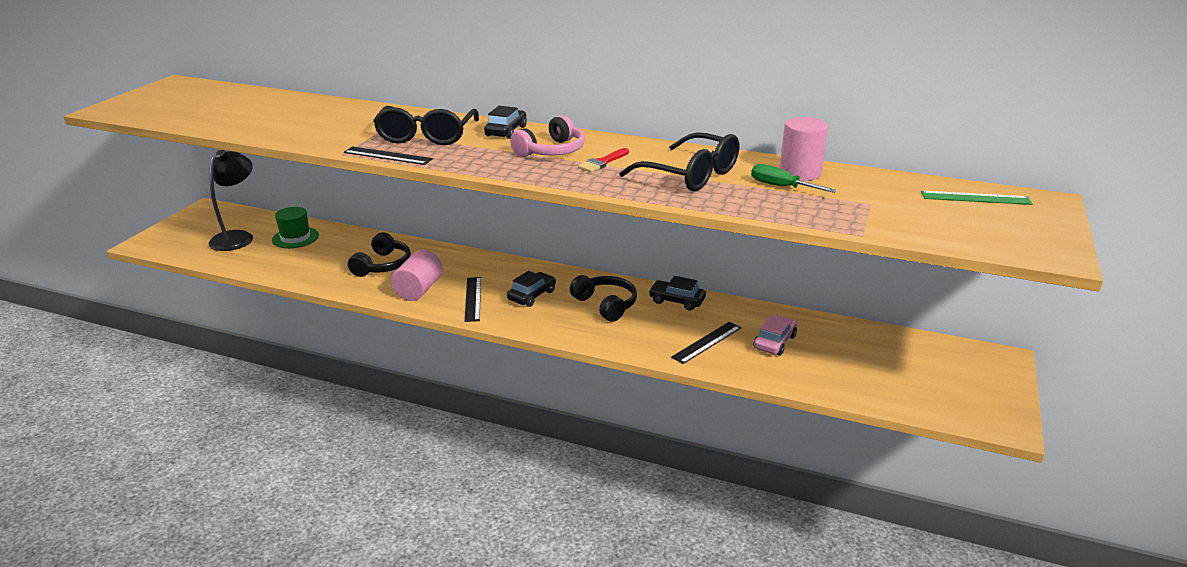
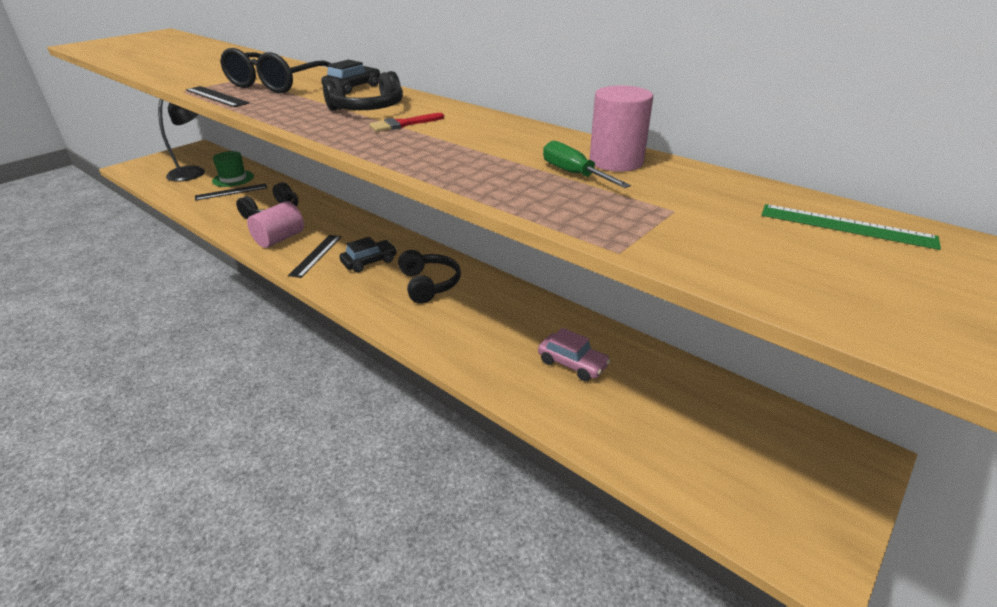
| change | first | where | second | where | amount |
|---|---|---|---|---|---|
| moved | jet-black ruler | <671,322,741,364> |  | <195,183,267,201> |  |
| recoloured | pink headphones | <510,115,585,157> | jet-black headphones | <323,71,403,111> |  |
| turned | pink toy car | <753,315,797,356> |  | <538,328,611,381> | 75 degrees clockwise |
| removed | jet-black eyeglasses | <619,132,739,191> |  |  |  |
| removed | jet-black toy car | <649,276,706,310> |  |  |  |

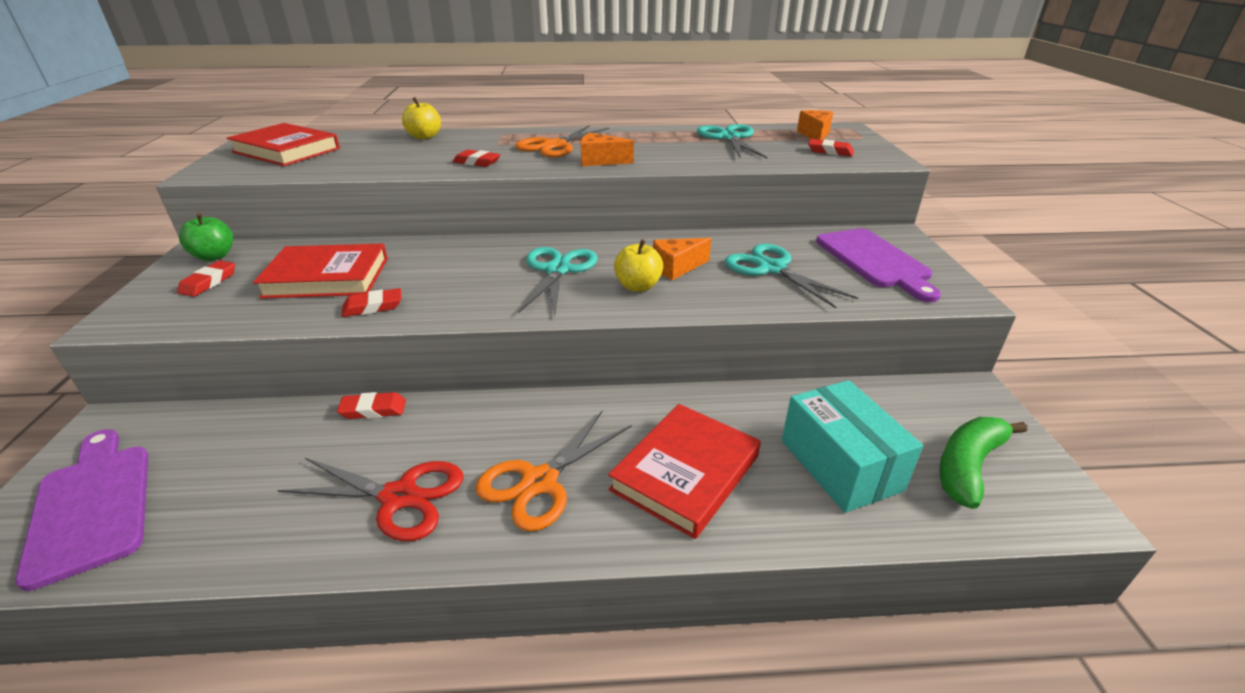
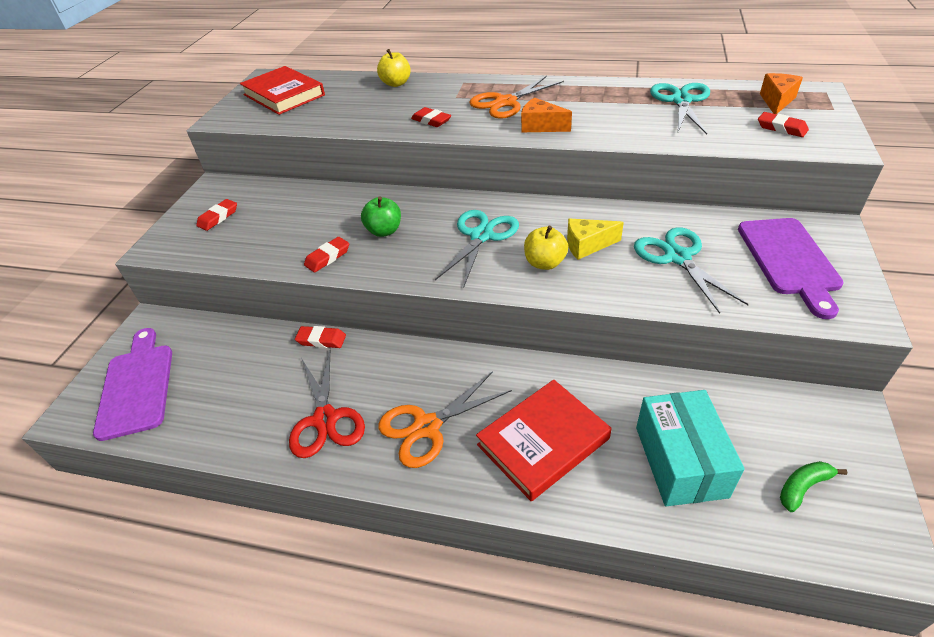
| change | first | where | second | where | amount |
|---|---|---|---|---|---|
| turned | crimson scissors | <277,458,463,541> |  | <289,351,365,458> | 45 degrees clockwise |
| turned | crimson eraser | <342,288,401,317> |  | <304,237,349,273> | 45 degrees counterclockwise |
| moved | leaf-green apple | <179,213,233,261> |  | <361,196,401,237> |  |
| recoloured | orange-coloured cheese | <653,238,711,280> | golden cheese | <567,218,624,260> |  |
| resized | leaf-green toy banana | <939,417,1027,509> |  | <780,461,847,512> | x0.59 |
| removed | crimson hardback | <253,244,388,299> |  |  |  |

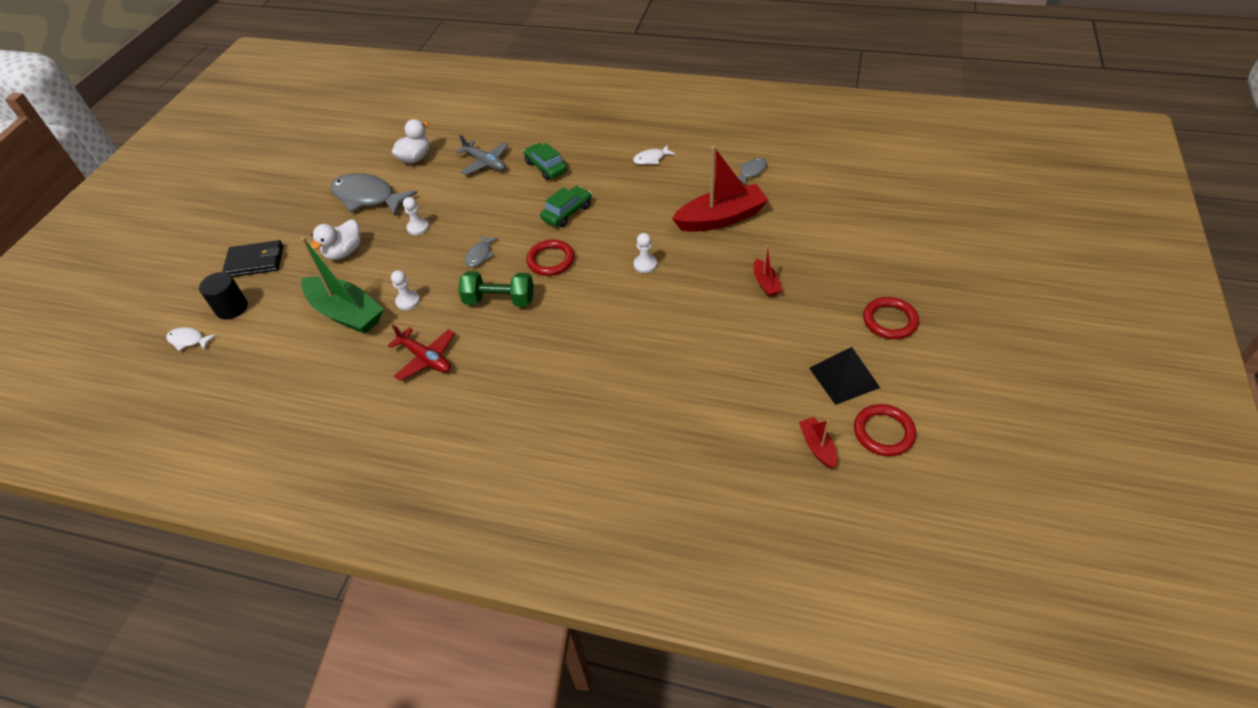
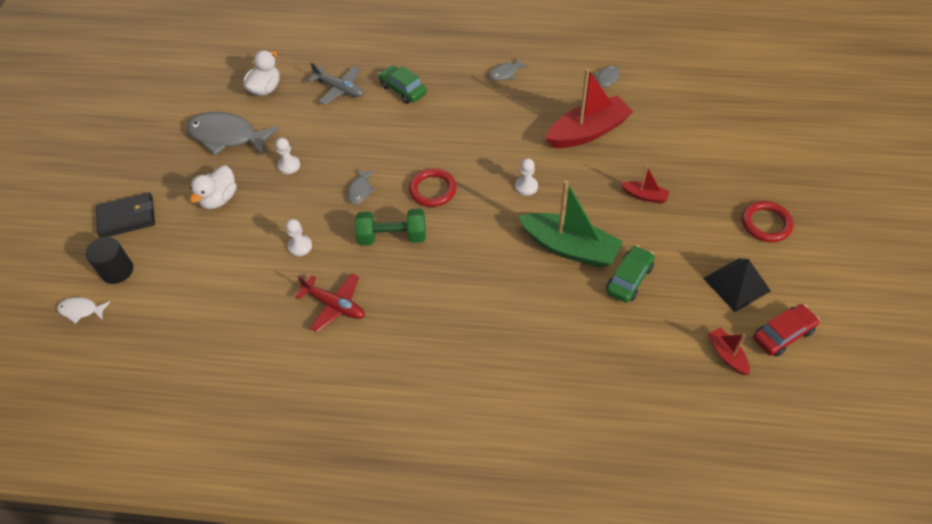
| change | first | where | second | where | amount |
|---|---|---|---|---|---|
| recoloured | snow-white fish figure | <633,145,675,165> | gray fish figure | <489,57,529,81> |  |
| moved | leaf-green toy boat | <300,237,384,334> |  | <518,180,623,268> |  |
| moved | leaf-green toy car | <540,186,592,227> |  | <606,245,655,303> |  |
| turned | crimson toy boat | <754,245,782,297> |  | <621,165,670,204> | 45 degrees counterclockwise |
| replaced | crimson ring | <854,404,916,456> | crimson toy car | <753,304,820,357> |  |

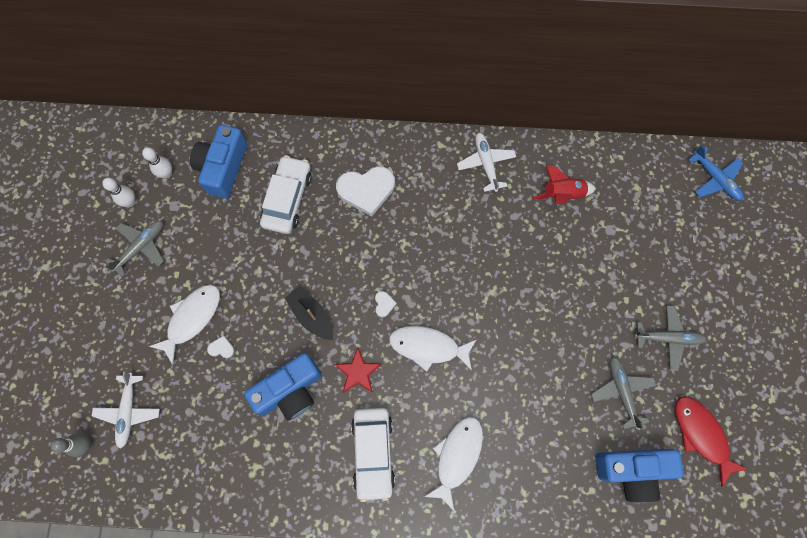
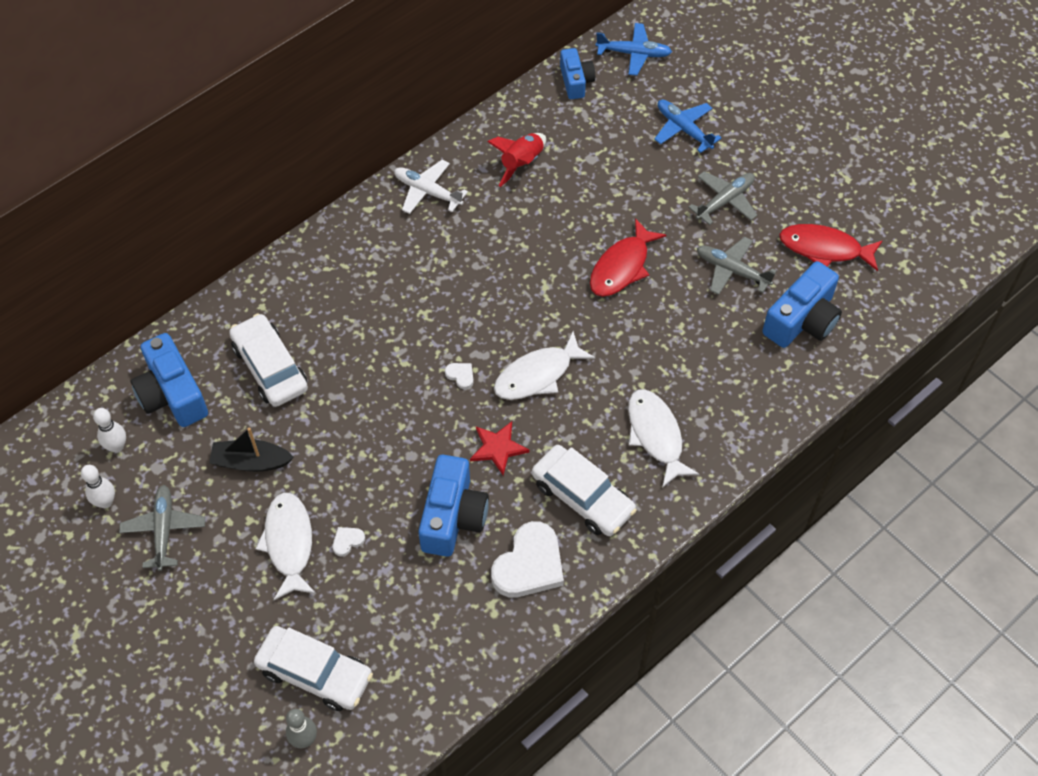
| change | first | where | second | where | amount |
|---|---|---|---|---|---|
| moved | jet-black toy boat | <285,287,333,340> |  | <209,428,294,472> |  |
| replaced | snow-white toy plane | <92,371,160,449> | snow-white toy car | <254,626,373,711> |  |
| moved | snow-white love heart | <336,166,395,216> |  | <491,521,564,597> |  |
| added |  |  | cobalt compact camera | <560,48,595,99> |  |
| added |  |  | crimson fish figure | <590,218,666,297> |  |
| added |  |  | cobalt toy plane | <654,100,721,153> |  |

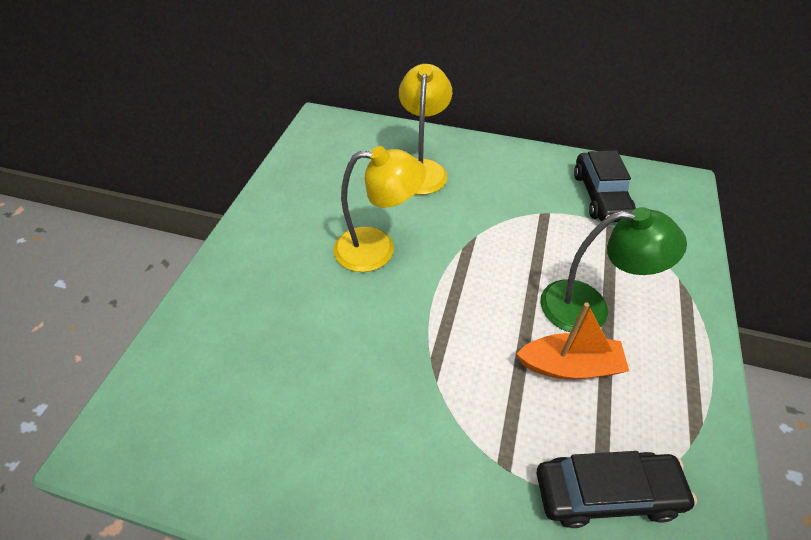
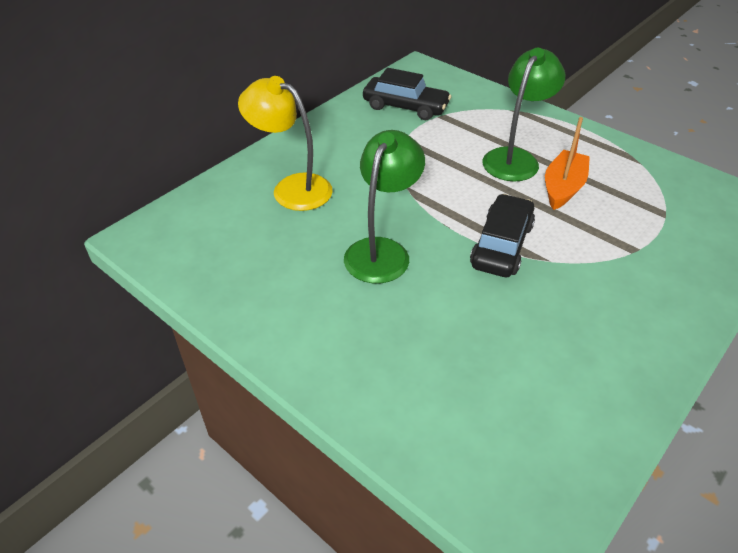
| change | first | where | second | where | amount |
|---|---|---|---|---|---|
| recoloured | golden reading lamp | <333,146,426,272> | leaf-green reading lamp | <344,130,425,283> |  |
| moved | jet-black toy car | <537,451,697,528> |  | <470,194,535,277> |  |

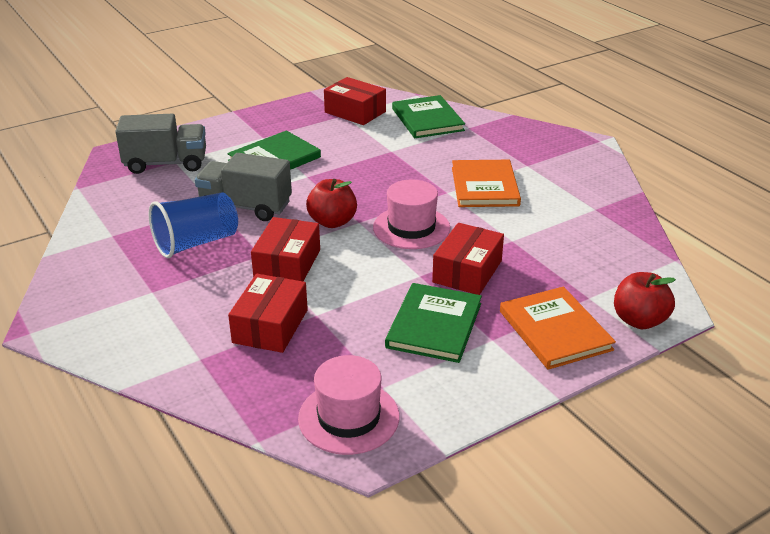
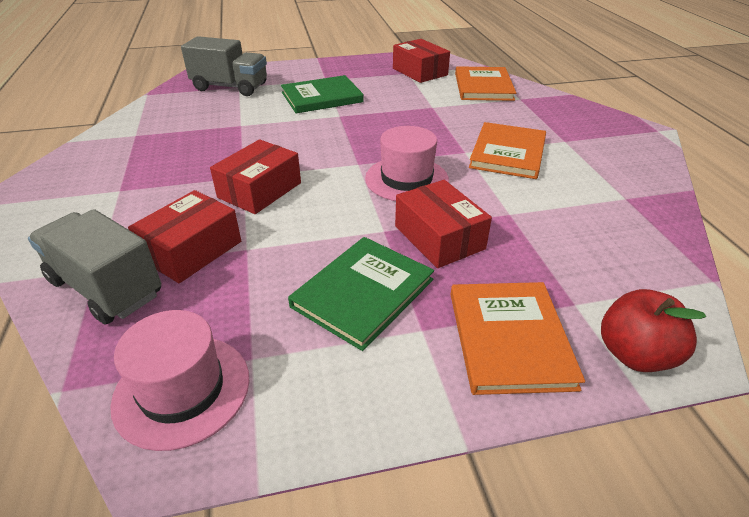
| change | first | where | second | where | amount |
|---|---|---|---|---|---|
| moved | gray toy truck | <195,153,292,221> |  | <28,209,161,324> |  |
| turned | crimson parcel | <432,223,504,295> |  | <395,180,492,268> | 75 degrees counterclockwise |
| recoloured | leaf-green hardback | <392,95,465,138> | orange-coloured hardback | <455,66,516,101> |  |
| removed | cobalt tumbler | <149,192,238,258> |  |  |  |
| removed | crimson apple | <306,179,357,228> |  |  |  |

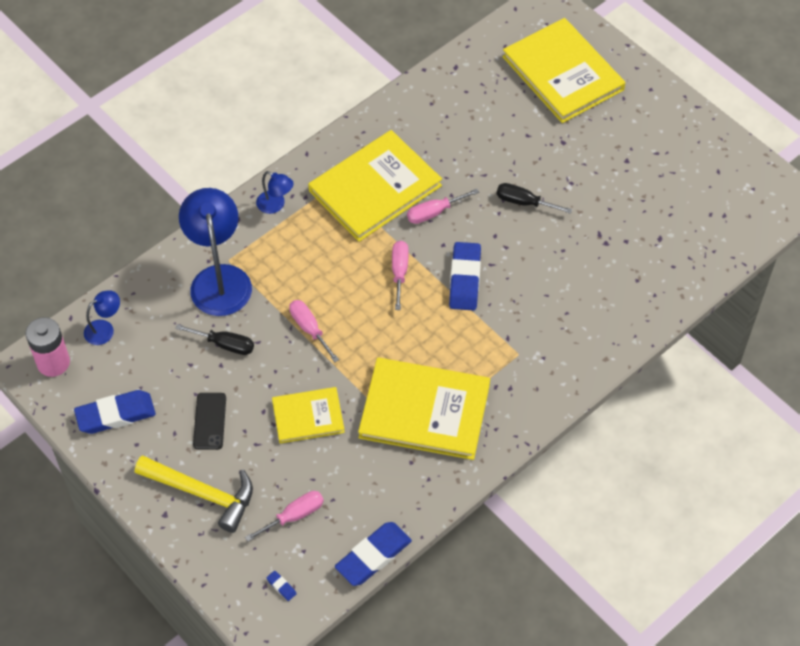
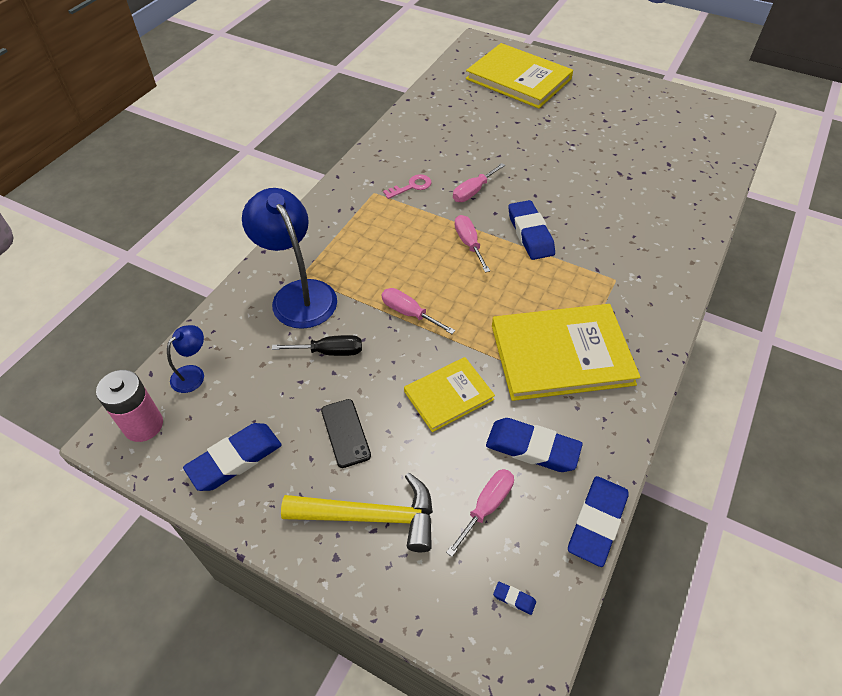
| change | first | where | second | where | amount |
|---|---|---|---|---|---|
| replaced | golden hardback | <308,130,442,242> | pink key | <383,174,432,199> |  |
| added |  |  | cobalt eraser | <486,418,583,472> |  |
| removed | cobalt reading lamp | <256,171,294,214> |  |  |  |
| removed | jet-black hand screwdriver | <497,183,572,214> |  |  |  |

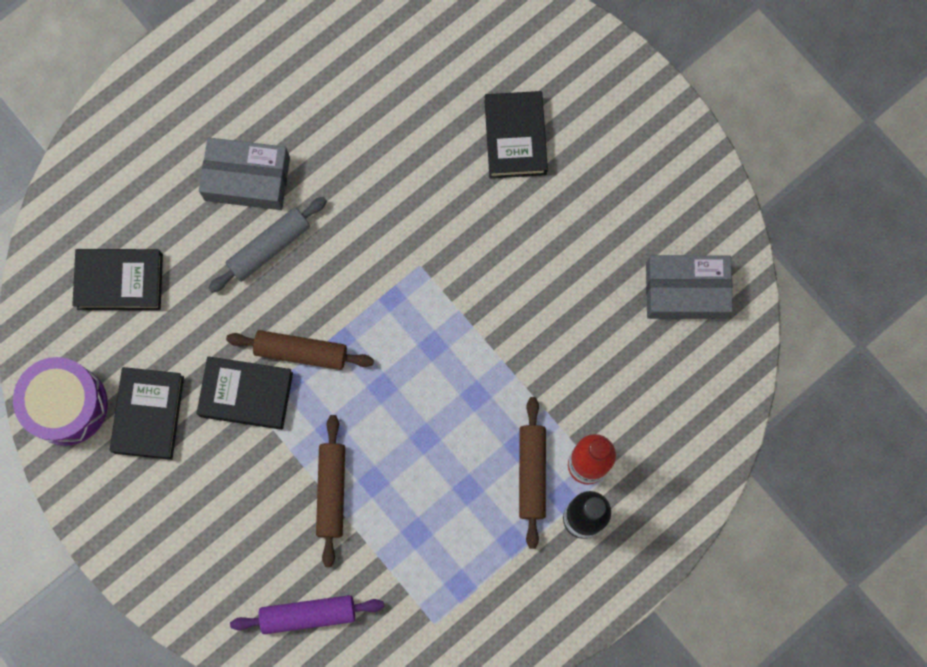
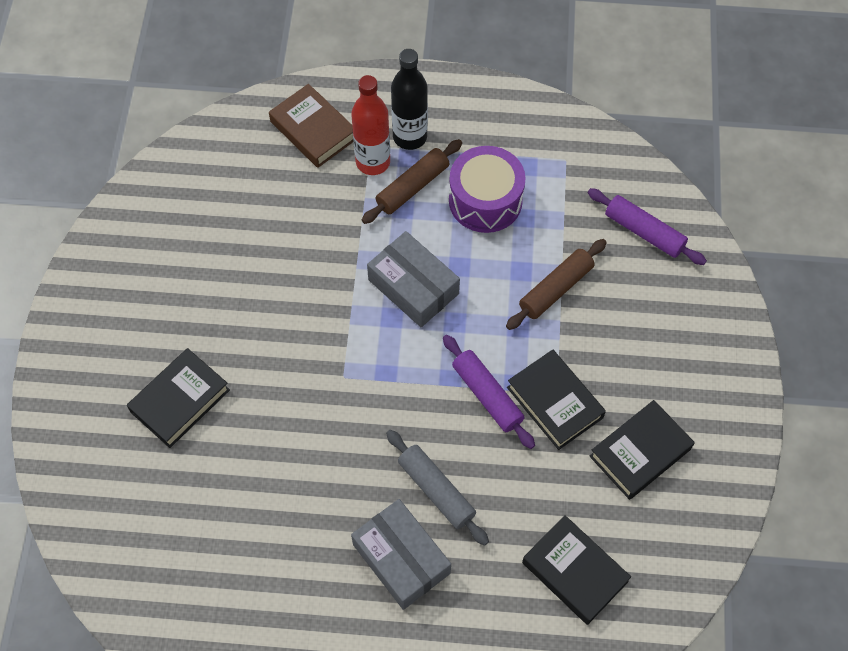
| change | first | where | second | where | amount |
|---|---|---|---|---|---|
| added |  |  | dark brown hardback | <269,84,353,168> |  |
| moved | gray parcel | <646,255,733,319> |  | <367,231,460,327> |  |
| turned | gray rolling pin | <208,197,327,293> |  | <386,430,489,546> | 45 degrees clockwise |
| recoloured | dark brown rolling pin | <226,330,374,370> | purple rolling pin | <443,335,535,449> |  |
| moved | purple toy drum | <13,357,108,446> |  | <449,146,526,233> |  |

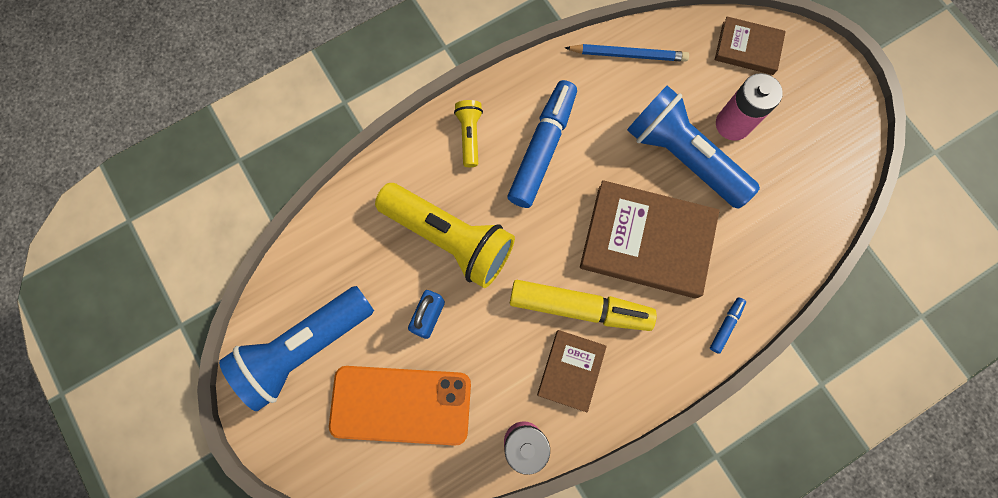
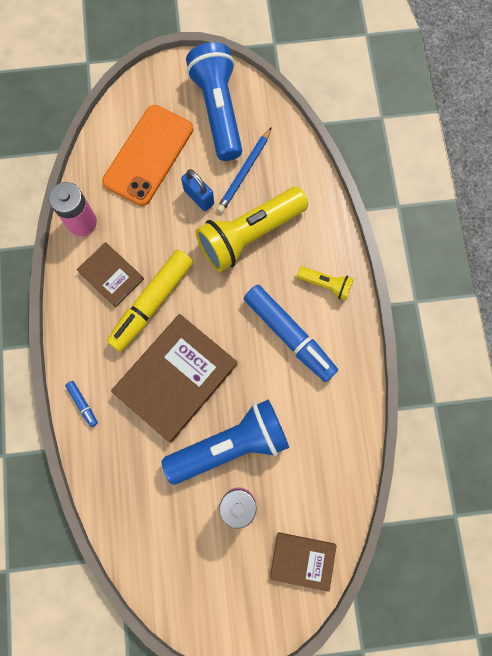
| change | first | where | second | where | amount |
|---|---|---|---|---|---|
| moved | cobalt wooden pencil | <565,44,689,62> |  | <217,127,272,213> |  |
| turned | dark brown hardback | <715,16,786,75> |  | <270,532,337,592> | 60 degrees clockwise |

